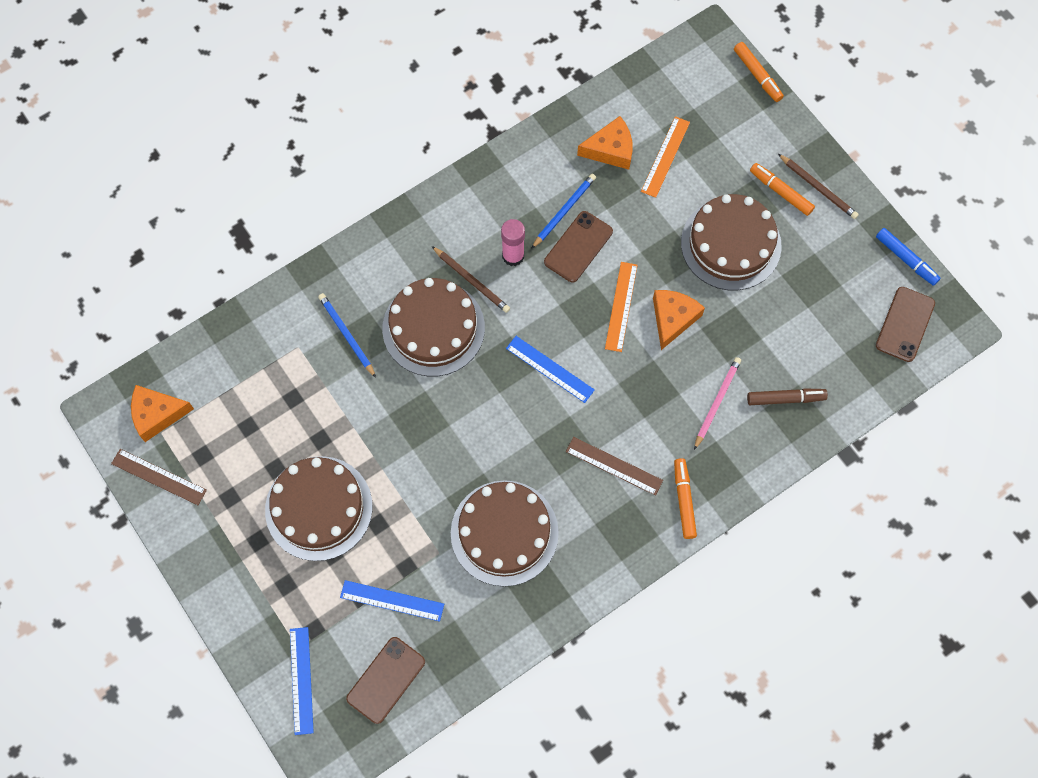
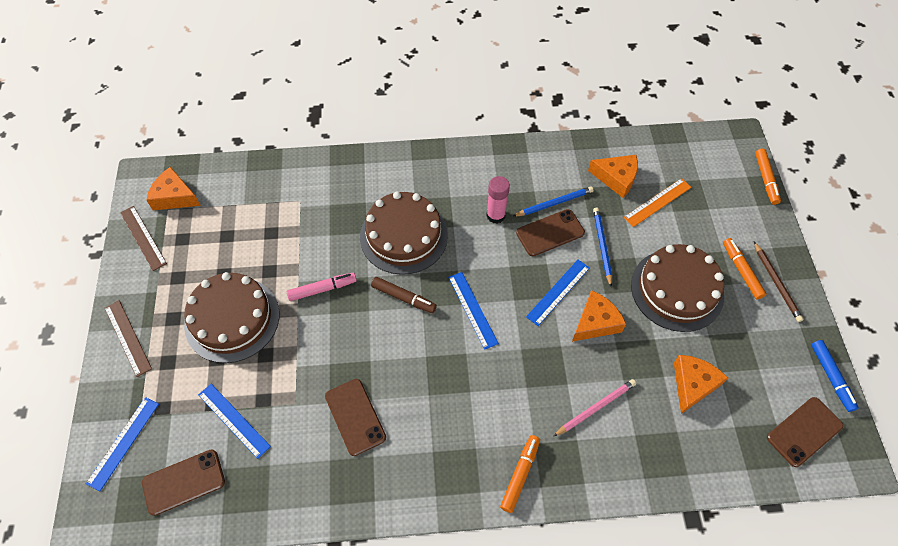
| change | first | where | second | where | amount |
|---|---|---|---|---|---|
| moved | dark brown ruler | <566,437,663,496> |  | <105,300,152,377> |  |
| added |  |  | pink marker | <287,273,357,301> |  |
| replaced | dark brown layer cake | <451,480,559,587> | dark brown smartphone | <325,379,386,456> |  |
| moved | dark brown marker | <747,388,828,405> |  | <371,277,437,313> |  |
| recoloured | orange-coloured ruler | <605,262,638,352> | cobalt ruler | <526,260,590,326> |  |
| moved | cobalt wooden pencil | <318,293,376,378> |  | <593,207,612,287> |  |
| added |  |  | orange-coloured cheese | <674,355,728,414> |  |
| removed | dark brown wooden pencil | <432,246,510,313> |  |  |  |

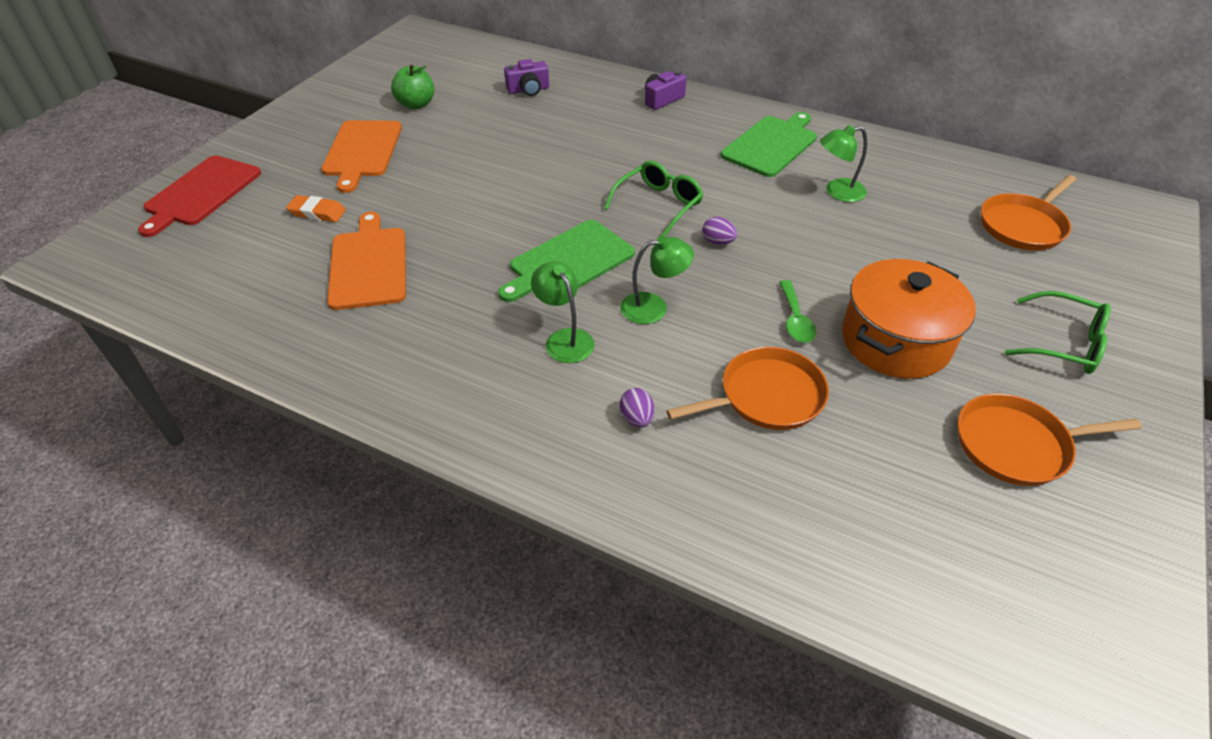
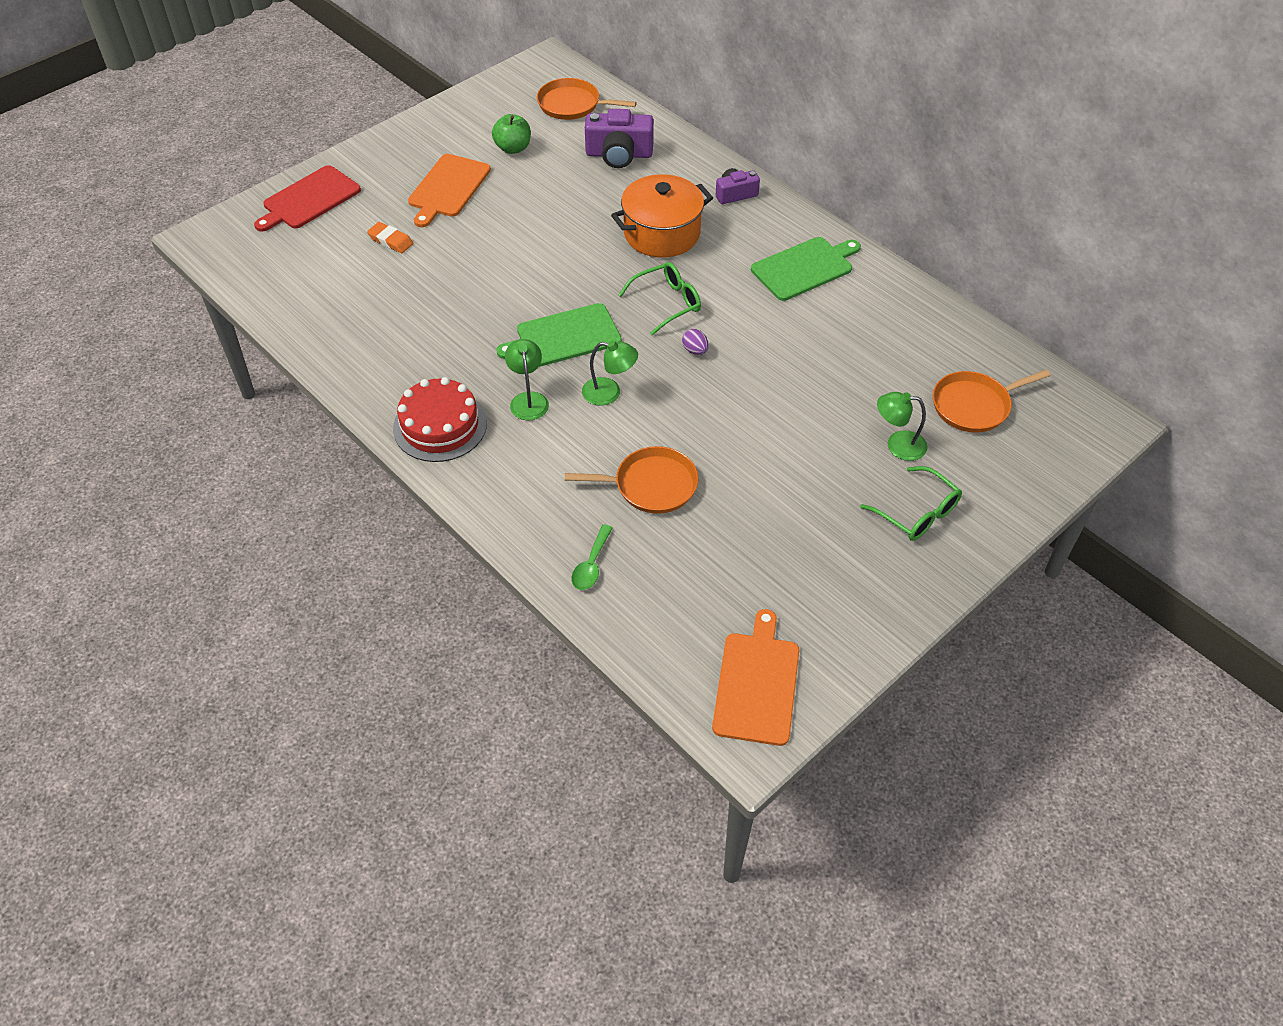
| change | first | where | second | where | amount |
|---|---|---|---|---|---|
| added |  |  | crimson layer cake | <393,377,487,462> |  |
| moved | orange-coloured pan | <958,393,1142,486> |  | <537,78,637,120> |  |
| moved | leaf-green spoon | <779,280,816,343> |  | <572,524,613,590> |  |
| resized | purple compact camera | <504,59,549,96> |  | <585,109,654,168> | x1.65 |
| moved | orange-coloured stockpot | <842,259,976,379> |  | <611,174,713,258> |  |
| moved | orange-coloured cutting board | <327,212,406,310> |  | <712,609,799,746> |  |
| moved | leaf-green reading lamp | <820,125,867,202> |  | <877,392,927,461> |  |
| removed | purple egg | <620,388,655,428> |  |  |  |

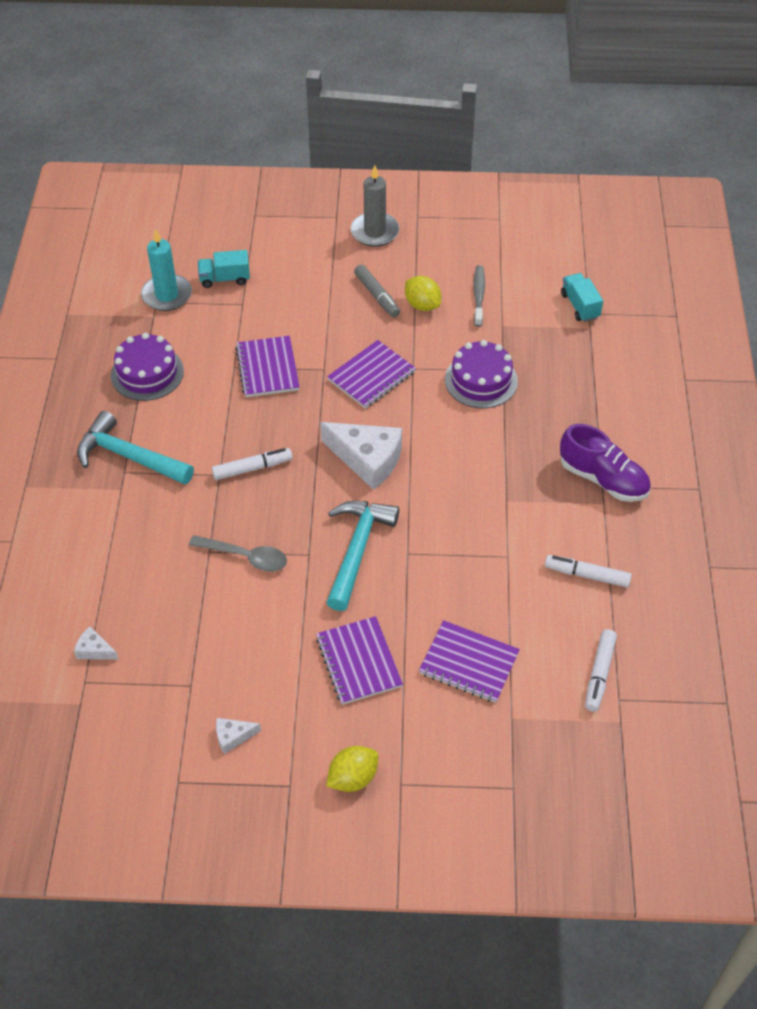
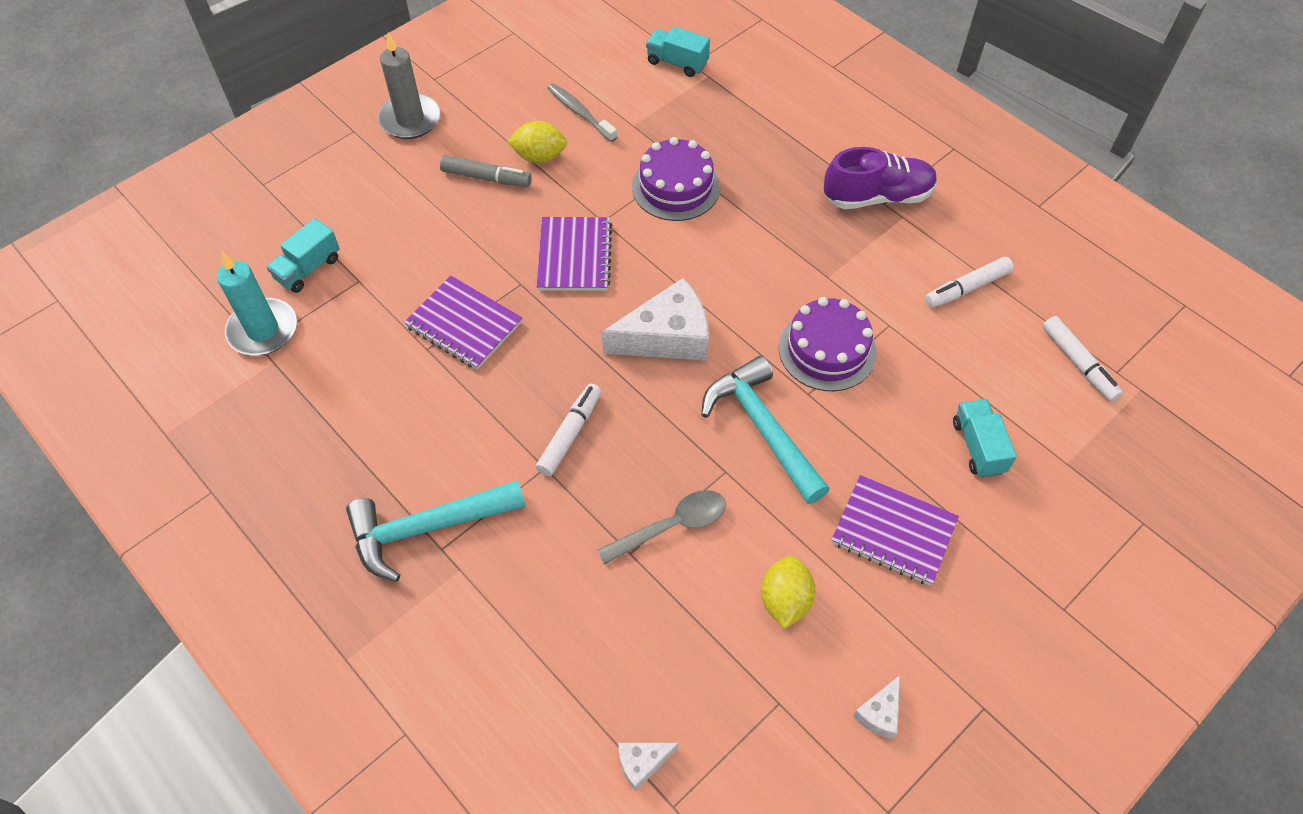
| change | first | where | second | where | amount |
|---|---|---|---|---|---|
| moved | golden citrus fruit | <326,746,379,792> |  | <761,556,816,629> |  |
| moved | purple layer cake | <111,333,184,401> |  | <779,297,877,391> |  |
| replaced | purple notebook | <419,620,520,703> | teal toy truck | <953,399,1017,478> |  |

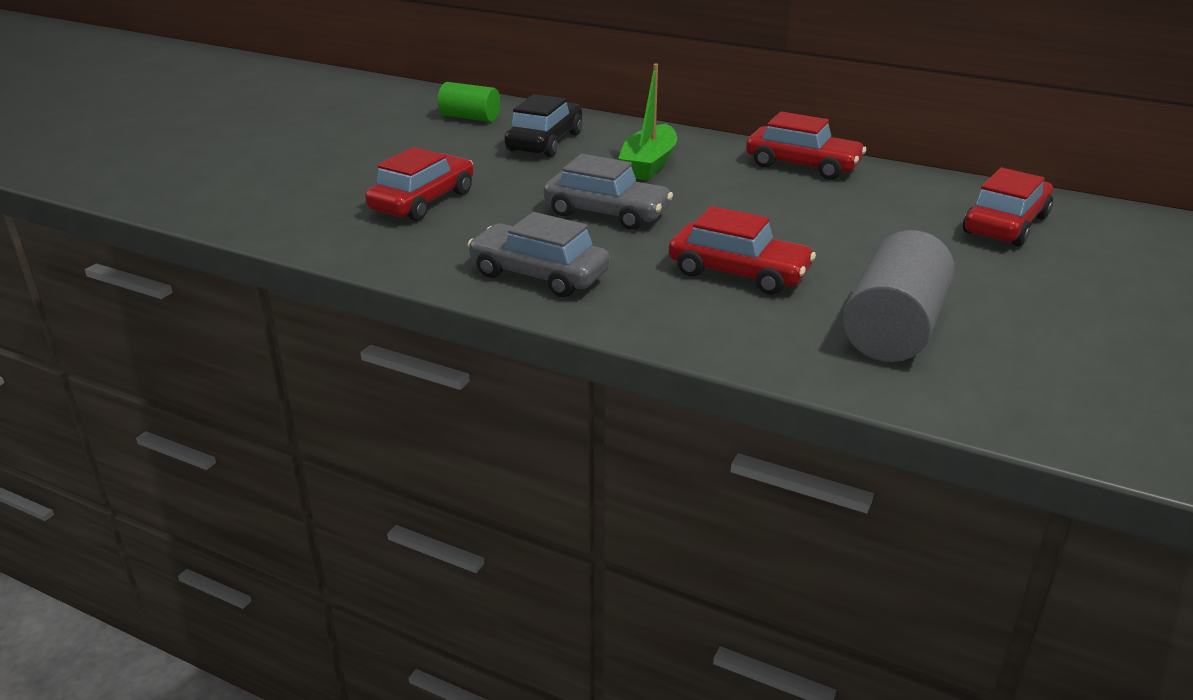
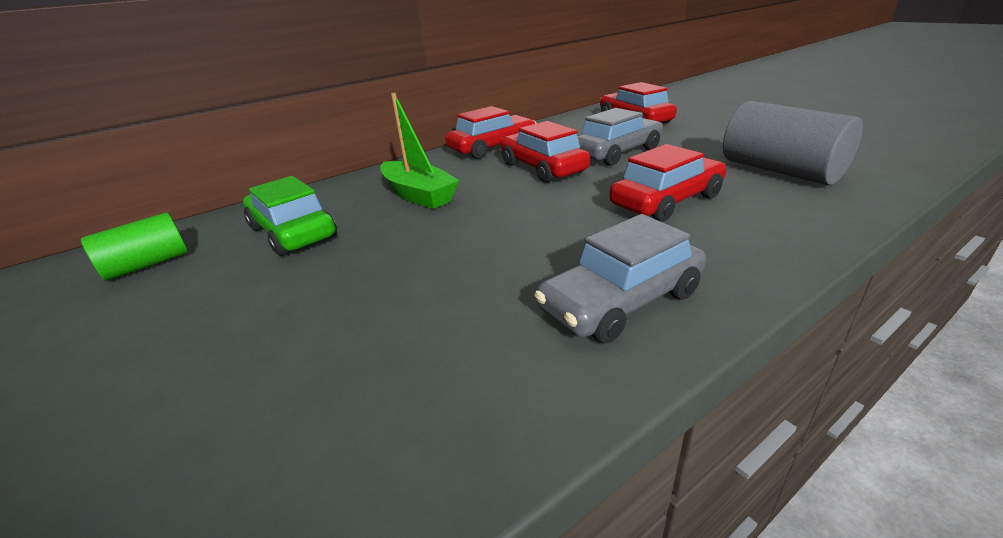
| change | first | where | second | where | amount |
|---|---|---|---|---|---|
| recoloured | jet-black toy car | <504,94,583,157> | leaf-green toy car | <243,176,337,256> |  |
| moved | crimson toy car | <365,147,474,221> |  | <500,121,590,183> |  |
| moved | gray toy car | <543,154,673,230> |  | <578,108,663,166> |  |

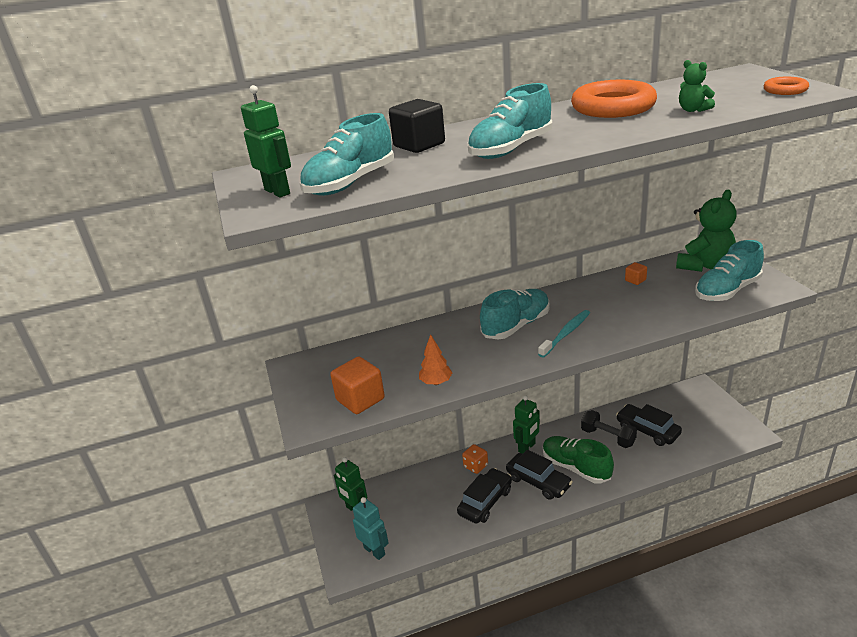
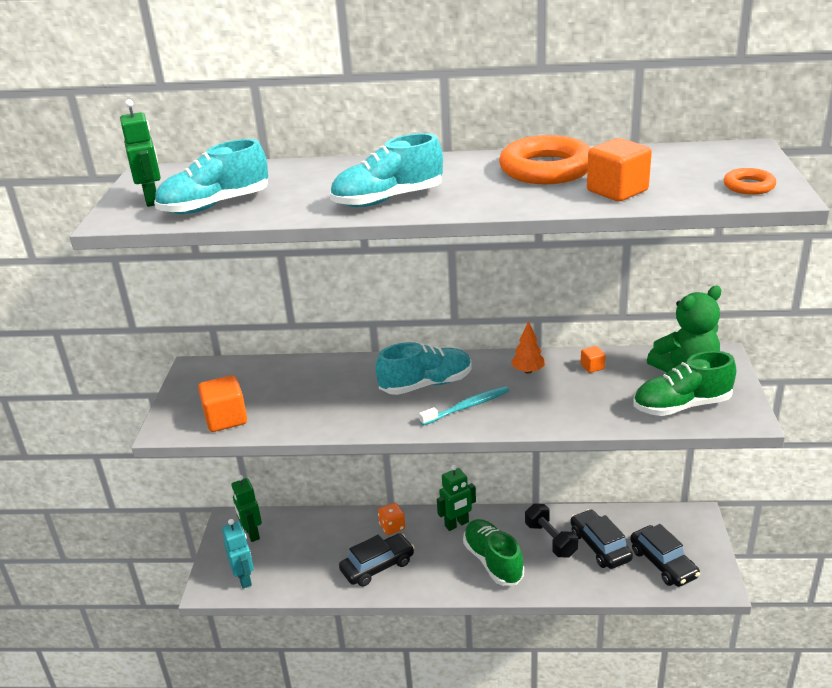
| change | first | where | second | where | amount |
|---|---|---|---|---|---|
| moved | orange-coloured fir tree | <419,334,452,385> |  | <511,321,545,374> |  |
| replaced | leaf-green teddy | <679,60,715,112> | orange-coloured block | <587,138,652,201> |  |
| moved | jet-black toy car | <506,450,573,500> |  | <630,524,700,587> |  |
| recoloured | teal shoe | <695,240,764,301> | leaf-green shoe | <633,351,736,416> |  |
| removed | jet-black block | <389,99,445,153> |  |  |  |

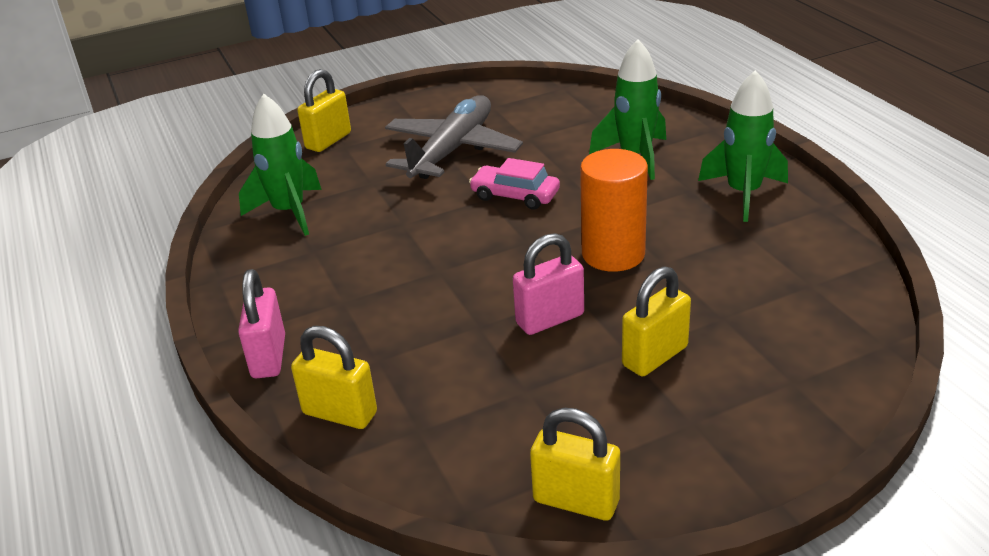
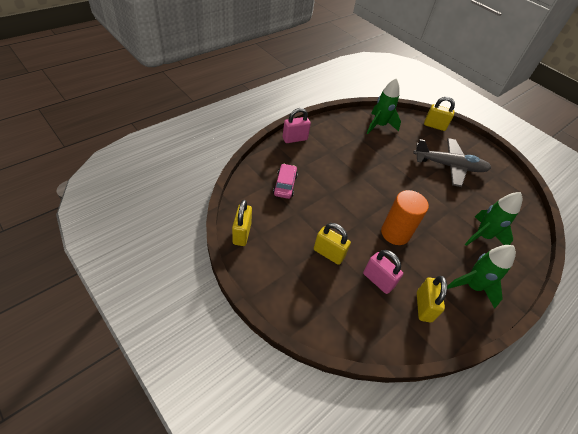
| change | first | where | second | where | amount |
|---|---|---|---|---|---|
| moved | pink toy car | <469,158,560,210> |  | <273,164,298,199> |  |
| moved | pink small lock | <513,233,584,335> |  | <363,250,403,294> |  |
| moved | golden small lock | <291,326,377,429> |  | <417,276,447,322> |  |

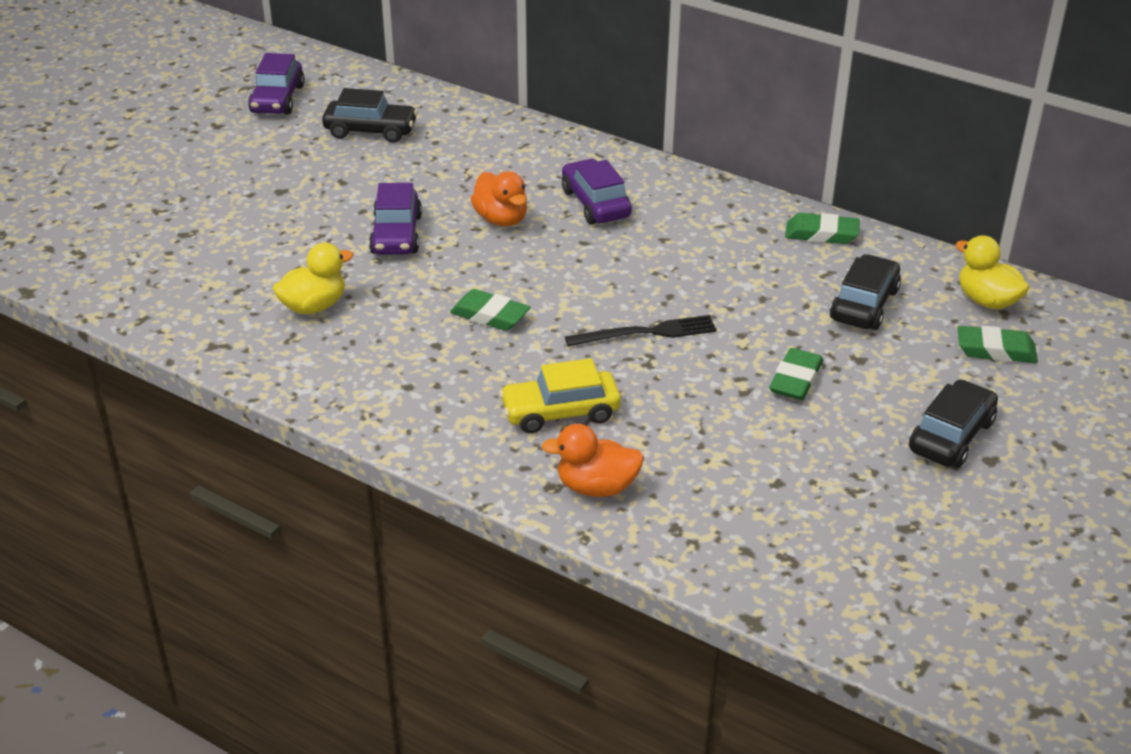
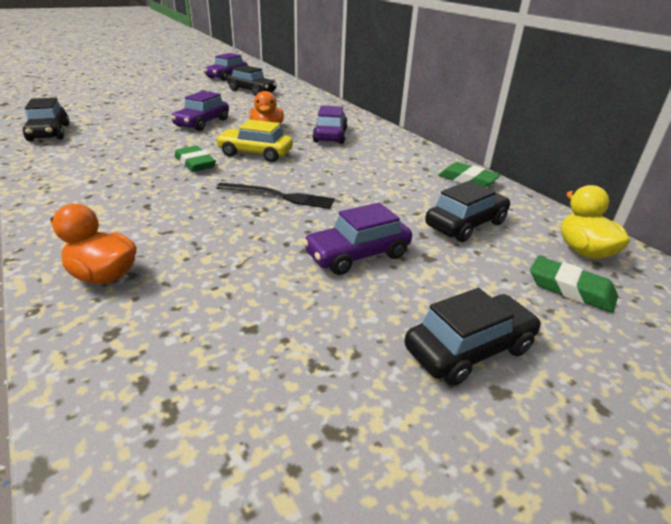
| change | first | where | second | where | amount |
|---|---|---|---|---|---|
| added |  |  | jet-black toy car | <23,98,69,141> |  |
| moved | golden toy car | <499,358,621,433> |  | <215,119,293,162> |  |
| replaced | leaf-green eraser | <769,348,823,400> | purple toy car | <303,202,412,275> |  |
| removed | golden rubber duck | <273,243,353,314> |  |  |  |

